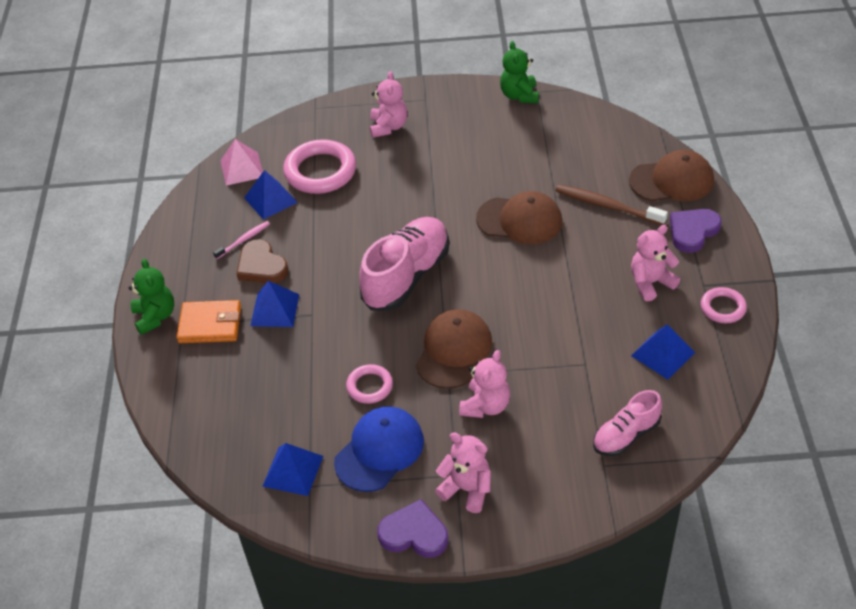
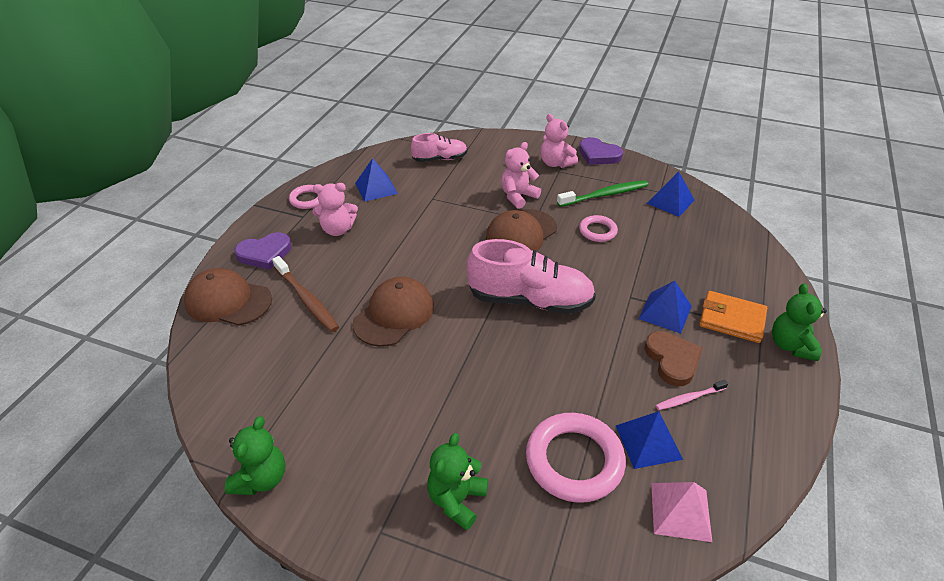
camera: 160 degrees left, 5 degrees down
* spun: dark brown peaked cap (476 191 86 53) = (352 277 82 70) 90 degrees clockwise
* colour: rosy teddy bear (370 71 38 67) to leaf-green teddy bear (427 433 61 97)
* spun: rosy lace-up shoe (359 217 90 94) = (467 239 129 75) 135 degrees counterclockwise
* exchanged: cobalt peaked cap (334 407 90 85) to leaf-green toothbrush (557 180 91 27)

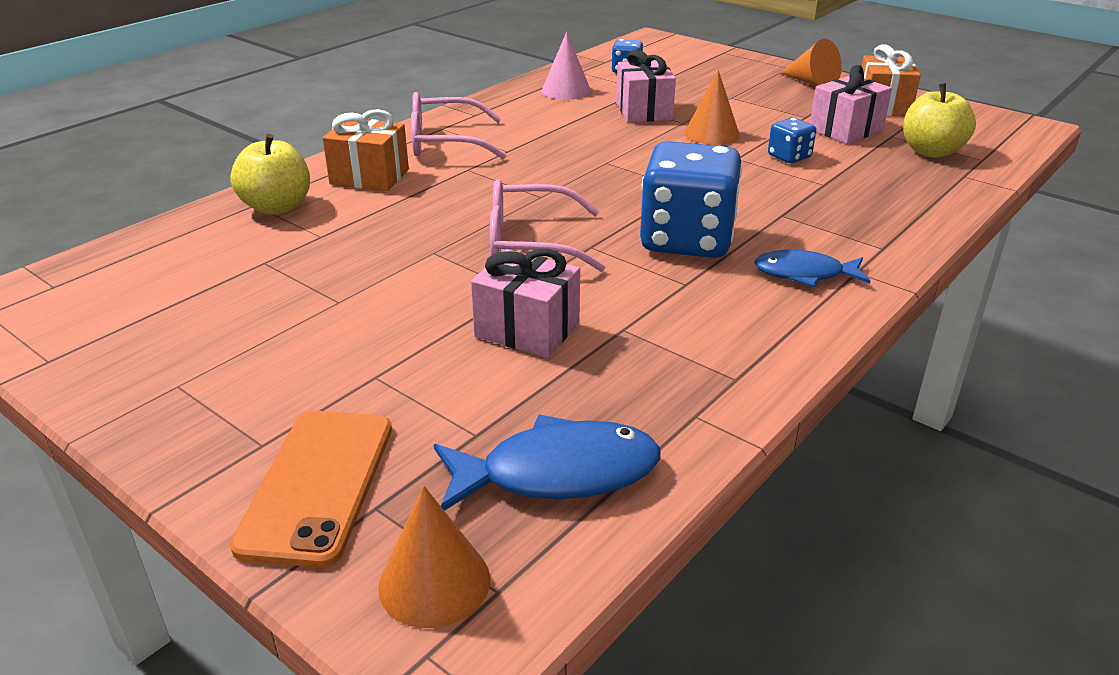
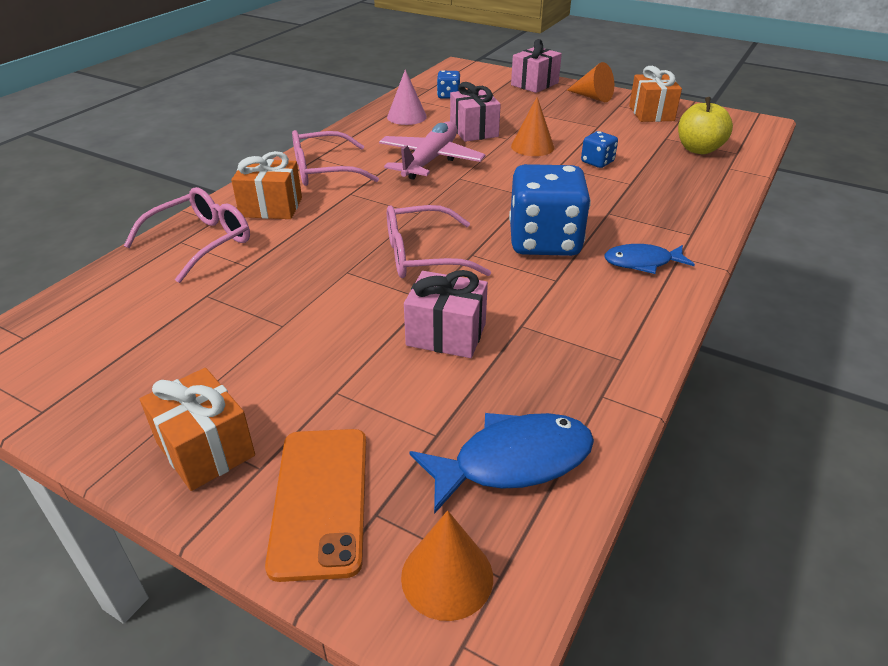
camera: 10 degrees left, 5 degrees up
* exchanged: bright yellow apple fruit (230 134 80 81) to rosy eyeglasses (124 187 126 96)
* appeared: orange-coloured present (140 368 115 123)
* appeared: rosy aeroplane (379 121 106 59)
* relocated: rosy present (810 65 82 79) to (511 39 51 54)

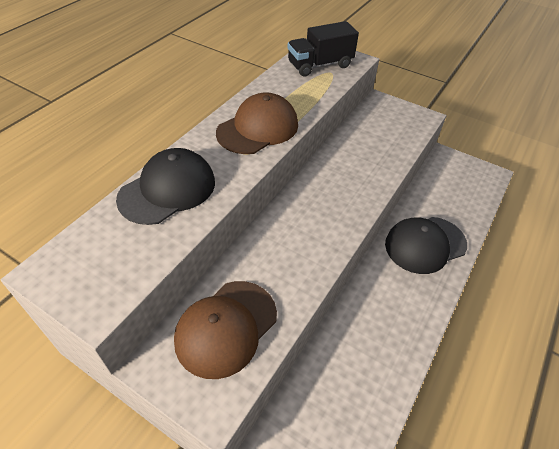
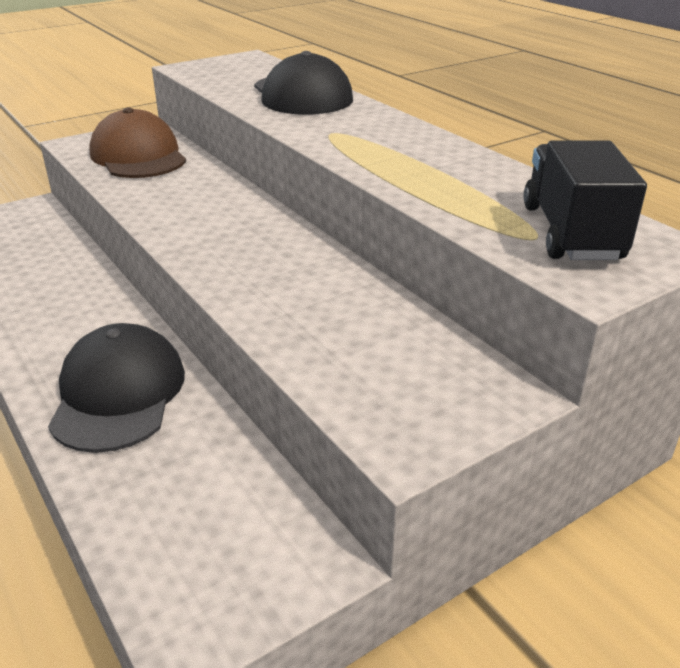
camera: 115 degrees right, 15 degrees down
* missing: dark brown peaked cap (216 92 82 62)

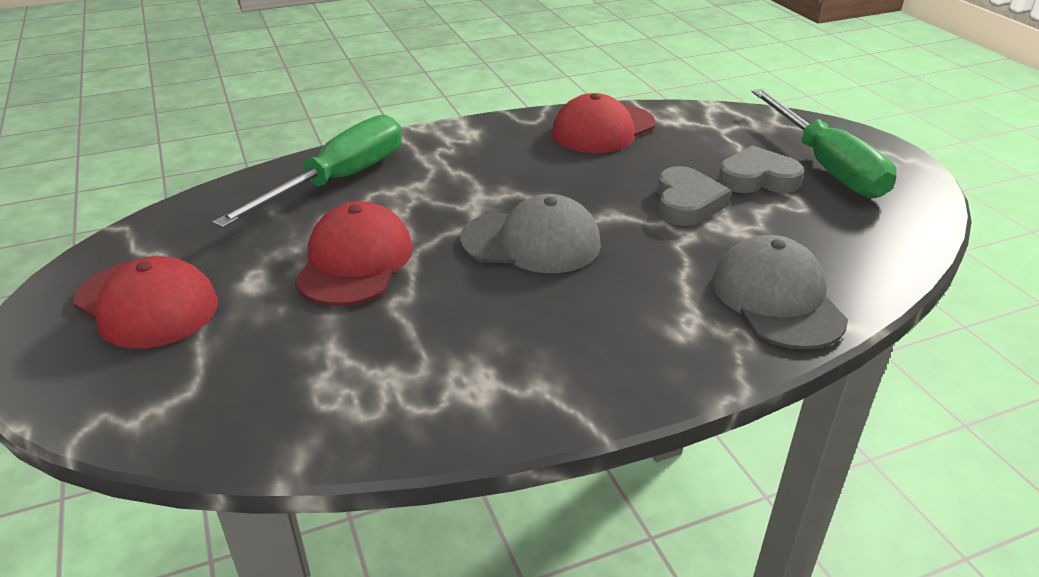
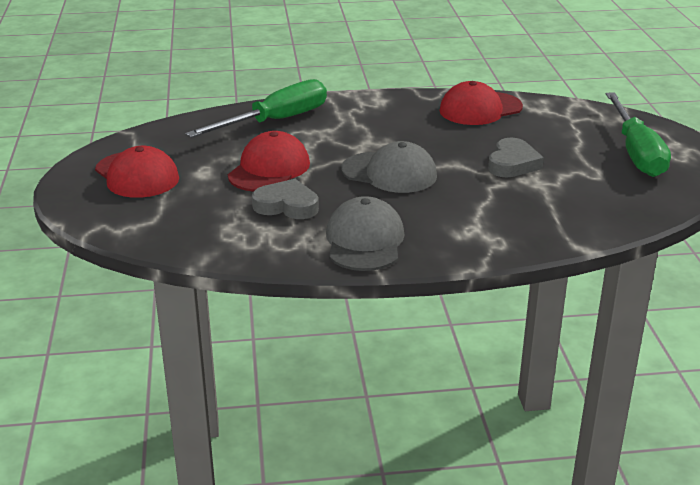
camera: 15 degrees right, 5 degrees down
* relocated: grey love heart (718 145 86 48) to (252 179 67 40)
* relocated: grey peaked cap (713 235 135 115) to (326 196 78 75)

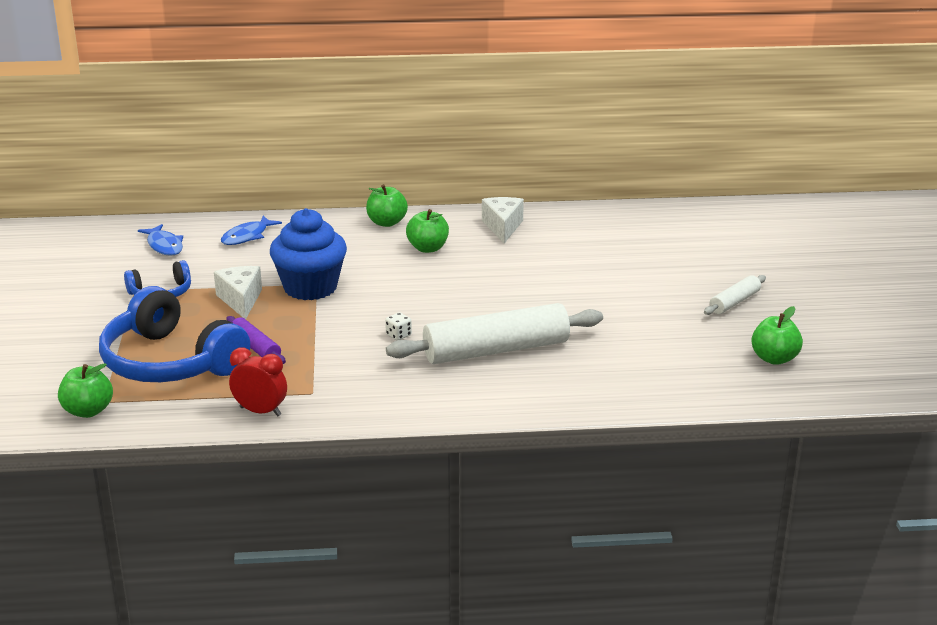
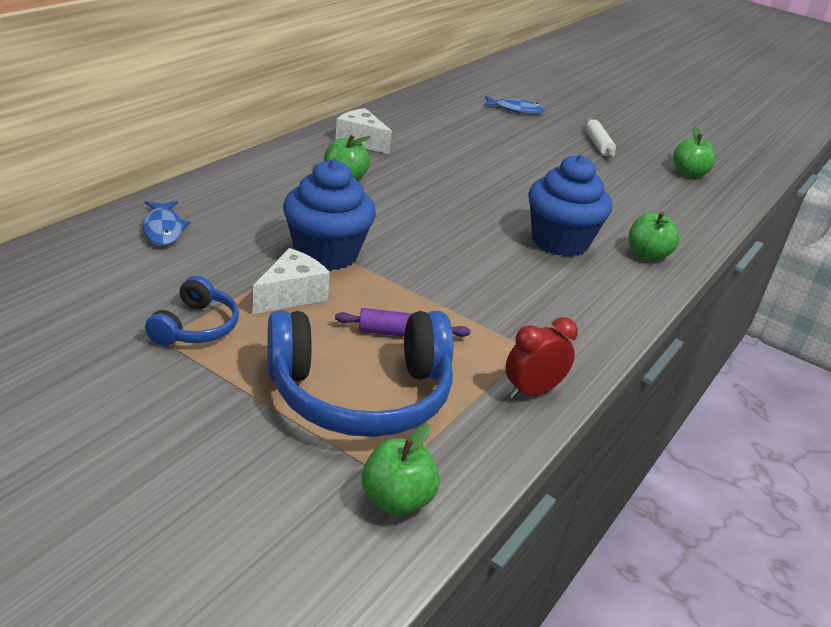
camera: 55 degrees left, 5 degrees up
* spun: white piece of cheese (214 266 48 53) = (253 248 77 66) 105 degrees clockwise
* relocated: cobalt toy fish (138 224 45 32) to (483 96 62 18)
* exchanged: white pastry roller (386 303 217 61) to cobalt muffin (528 155 84 102)
* relocated: leaf-green apple fruit (366 184 42 43) to (629 212 51 49)
* missing: white dice (385 312 27 28)

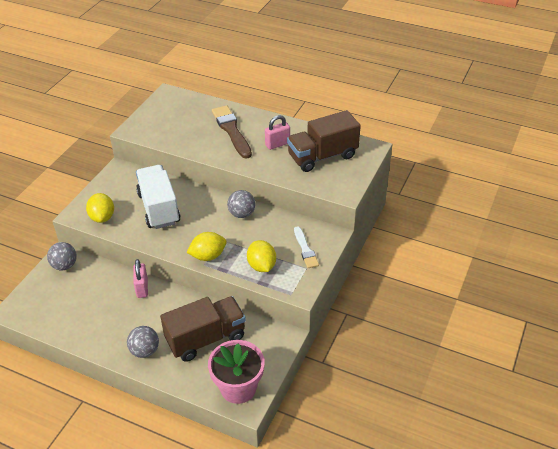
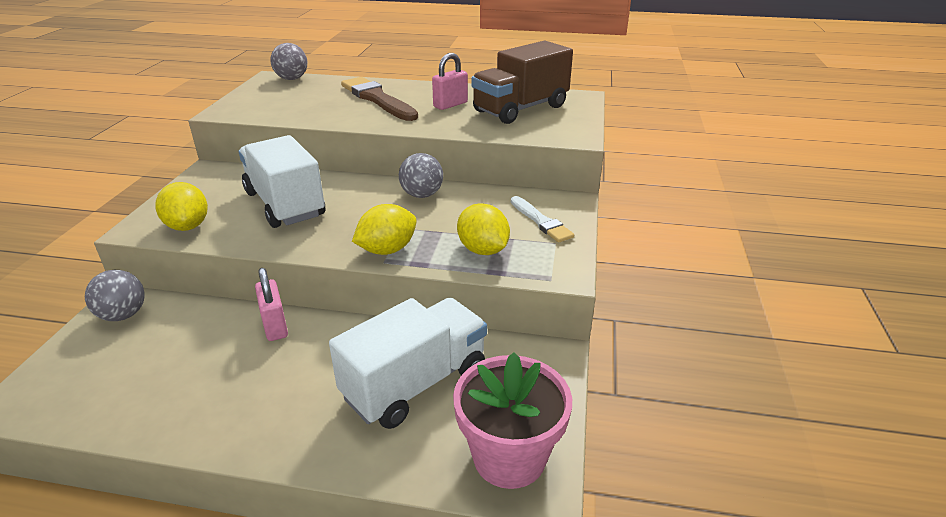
camera: 15 degrees left, 10 degrees down
* relocated: grey play ball (127 326 32 32) to (270 43 37 37)
* colour: dark brown truck (160 296 86 65) to white truck (329 298 158 131)

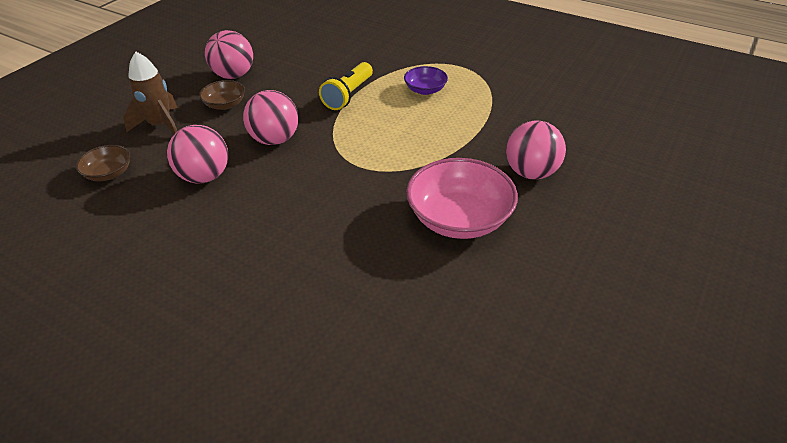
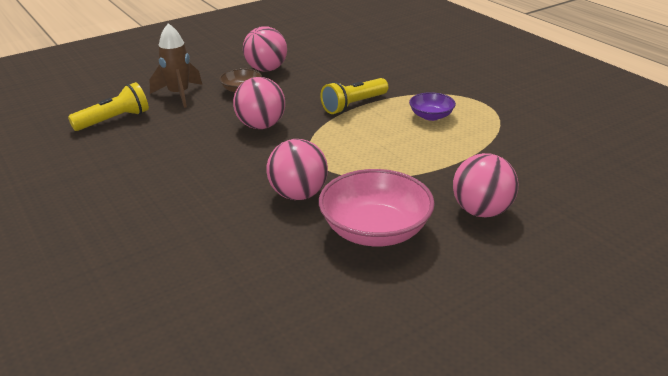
camera: 25 degrees right, 10 degrees down
* exchanged: dark brown bowl (76 145 54 36) to bright yellow pocket torch (68 82 81 49)
* relocated: rosy play ball (167 125 61 59) to (266 139 62 61)

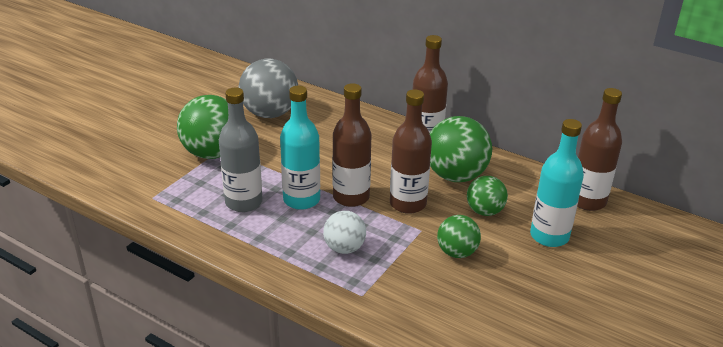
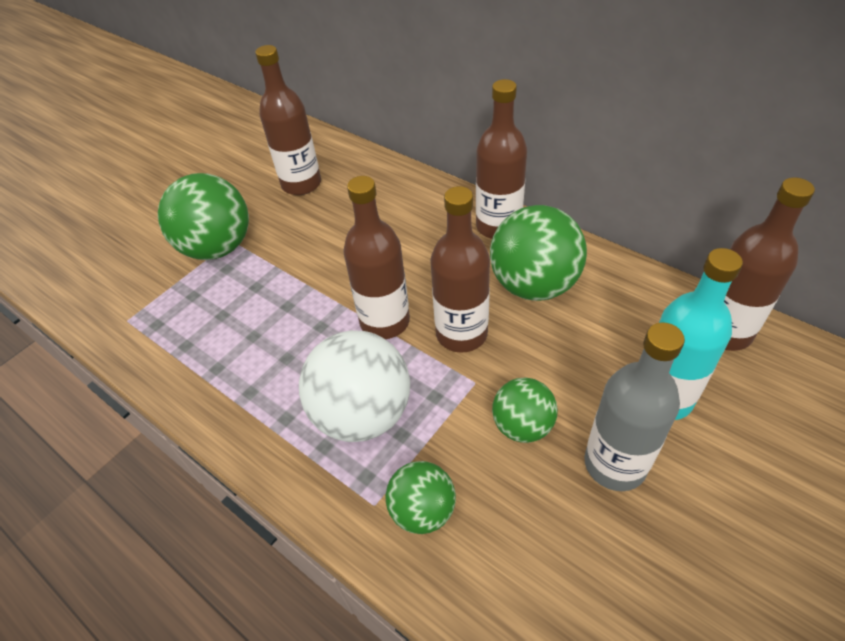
camera: 10 degrees right, 15 degrees up
* exchanged: grey play ball (239 59 59 59) to dark brown flask (255 45 66 150)
* size: white play ball (323 211 43 43) = (299 330 111 112) x1.72
* relocated: leaf-green play ball (467 176 41 40) to (386 461 70 73)
* relocated: grey flask (219 88 44 124) to (584 322 101 169)
* missing: teal flask (280 86 40 124)

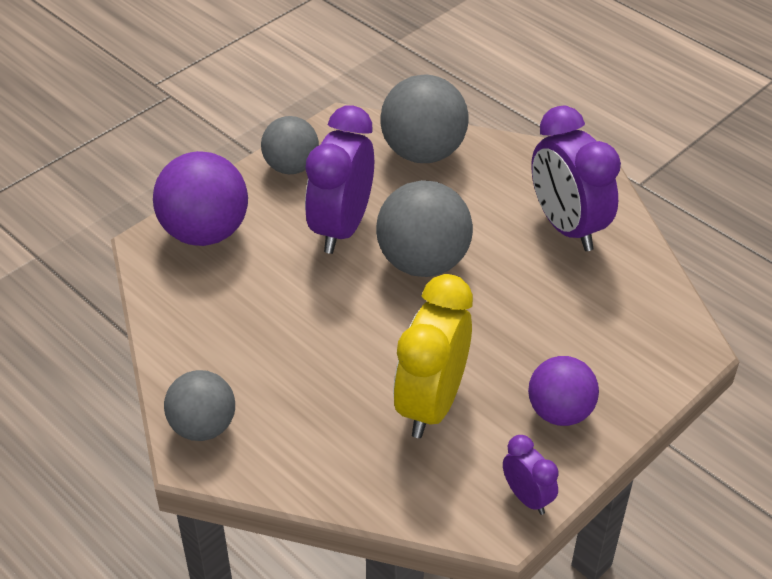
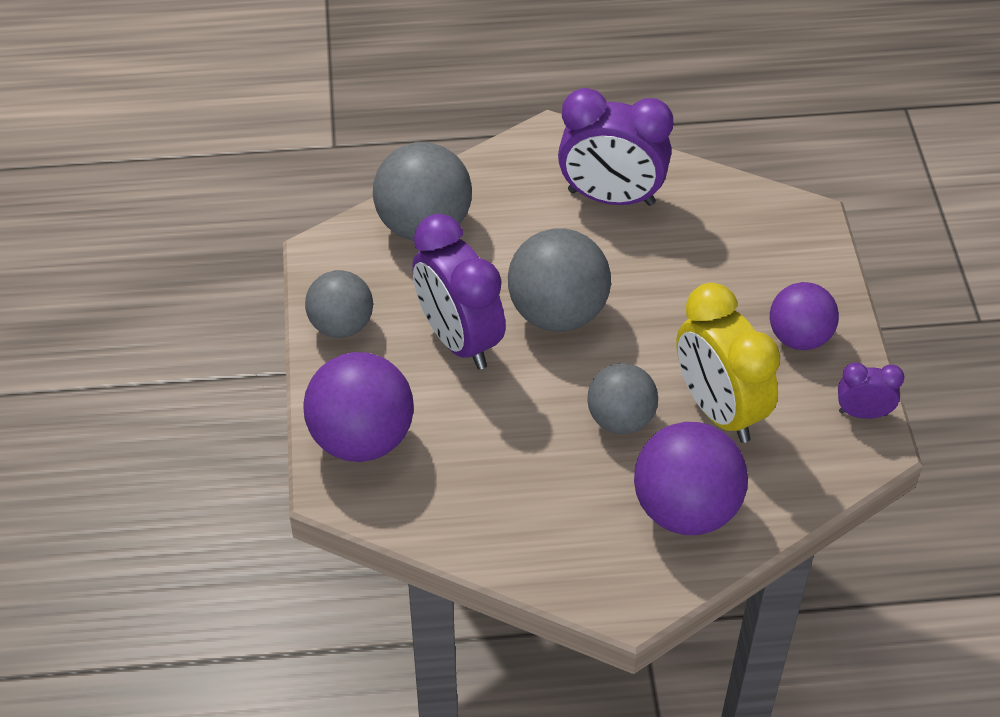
camera: 50 degrees left, 5 degrees up
* relocated: grey play ball (164 370 71 71) to (587 363 71 71)
* appeared: royal purple play ball (634 422 114 113)

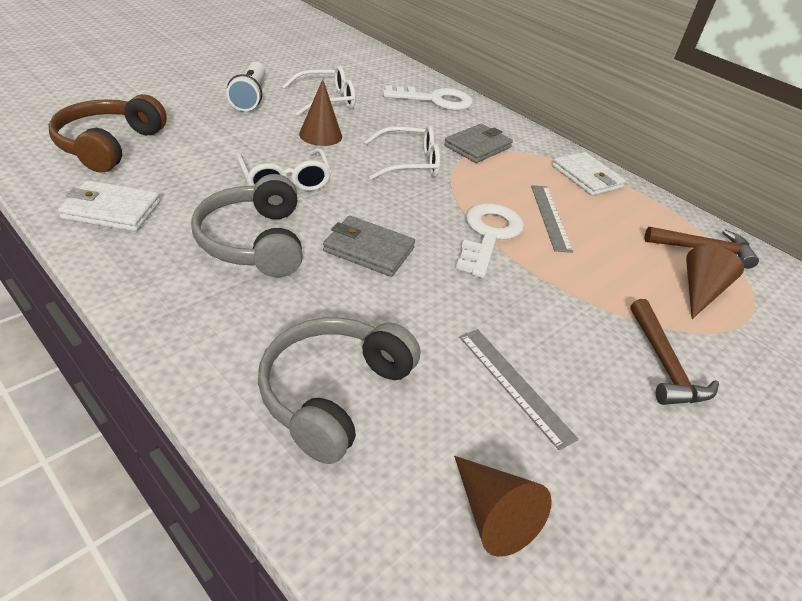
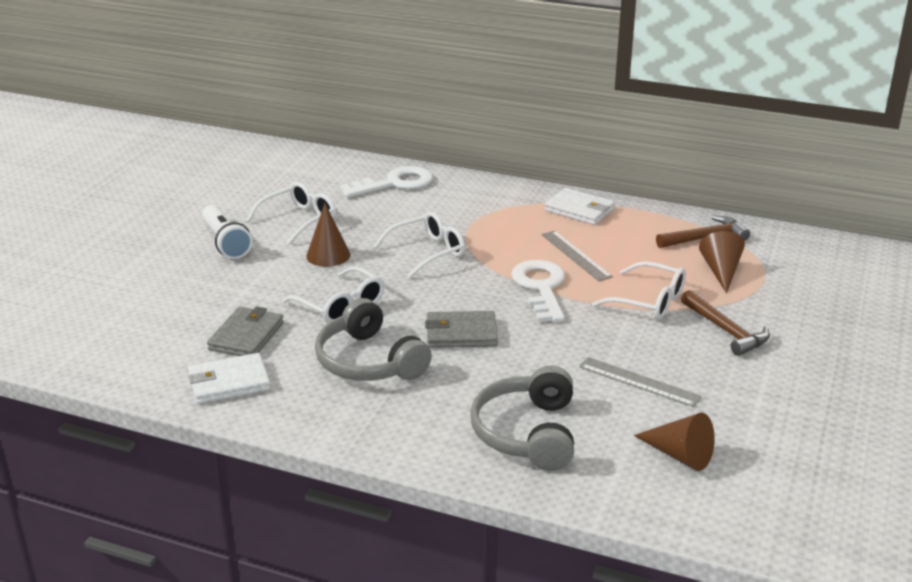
camera: 20 degrees left, 10 degrees down
* relocated: grey card wallet (444 124 69 39) to (207 306 77 50)
* appeared: white eyeglasses (592 261 94 59)
* missing: dark brown headphones (48 94 119 79)

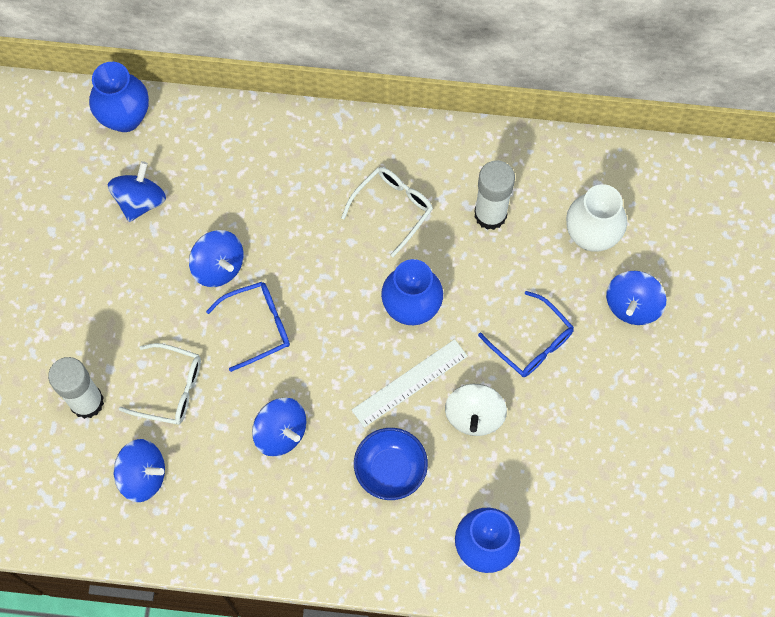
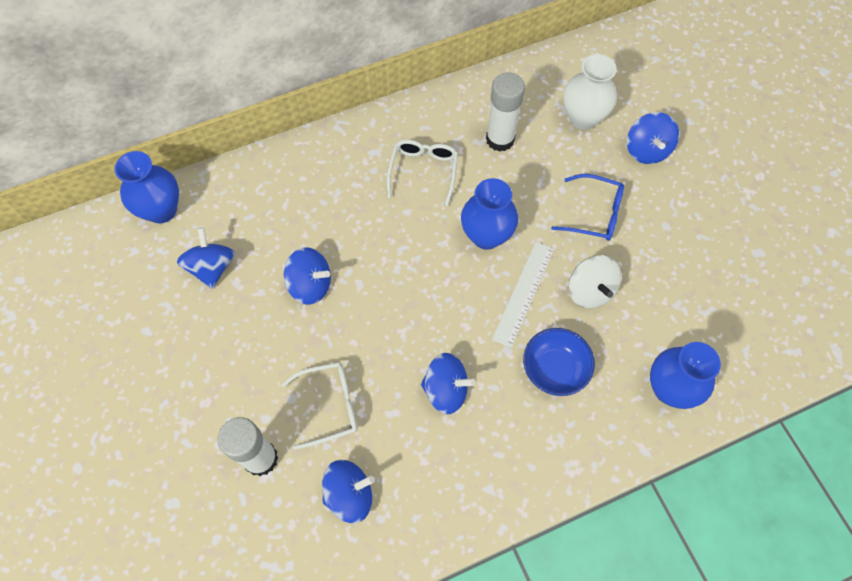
camera: 30 degrees left, 5 degrees down
* missing: cobalt eyeglasses (206 282 84 90)

